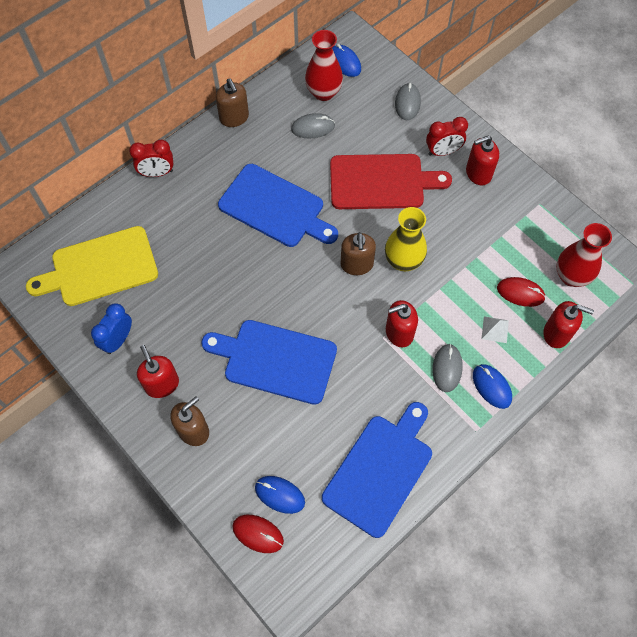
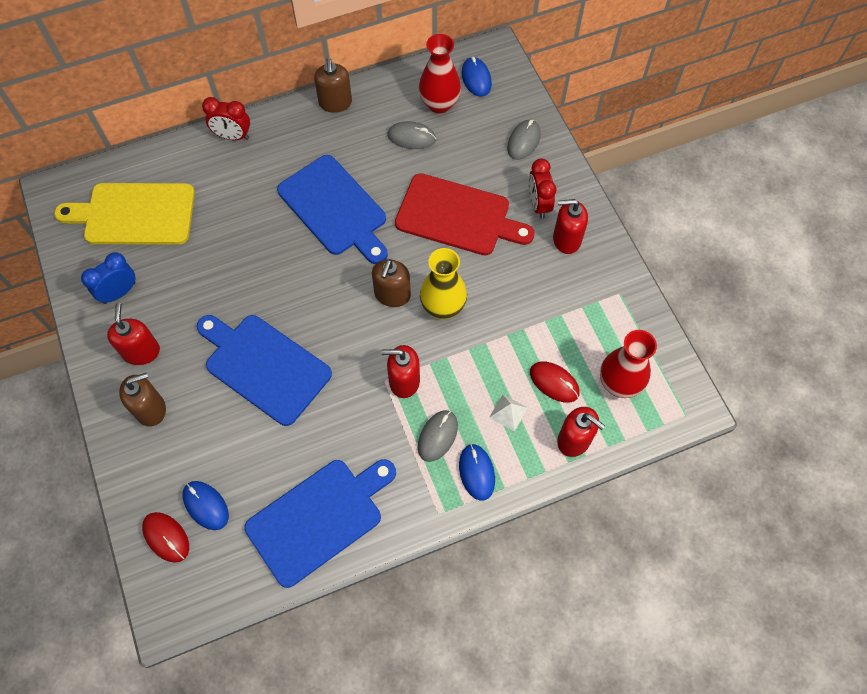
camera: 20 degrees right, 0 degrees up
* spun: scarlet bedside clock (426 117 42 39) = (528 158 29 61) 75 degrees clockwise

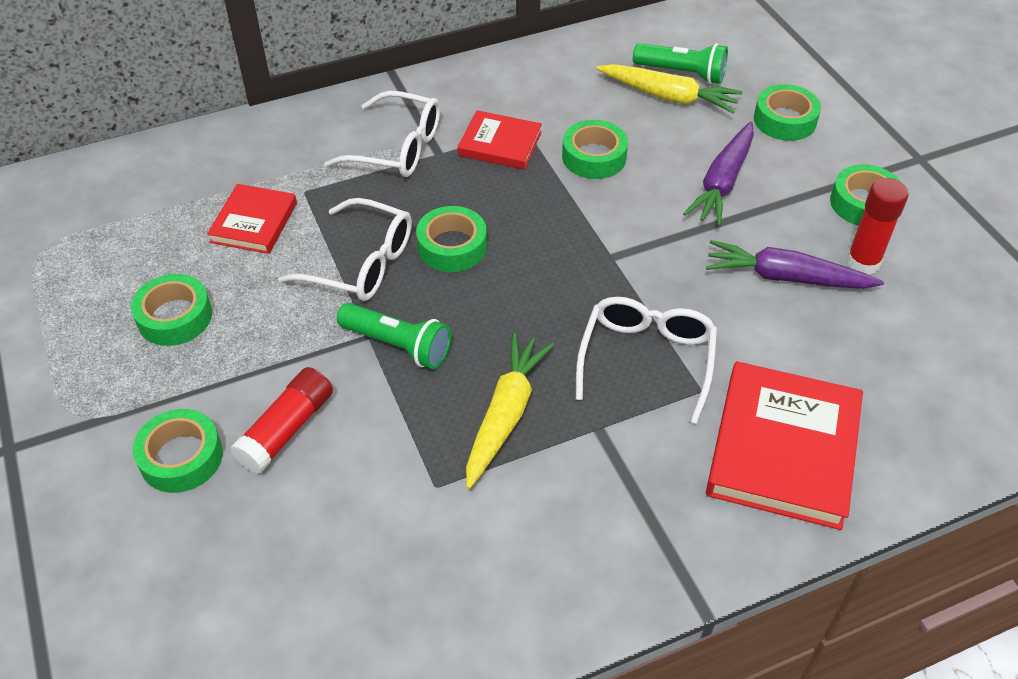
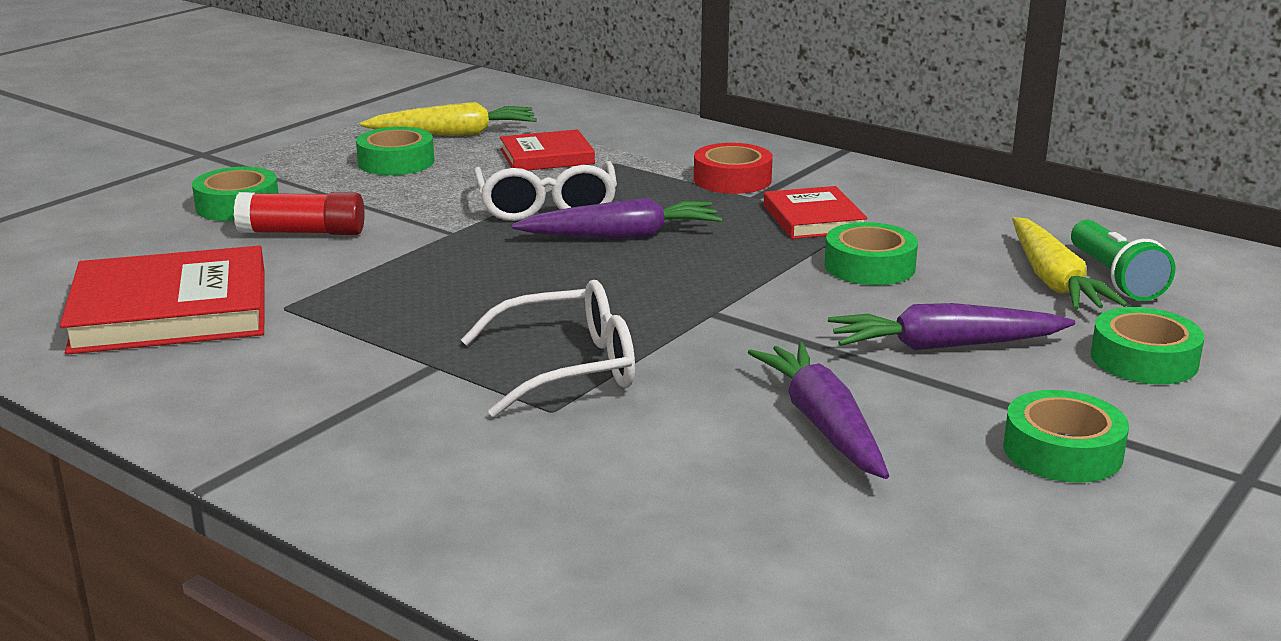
camera: 60 degrees right, 25 degrees down
* relocated: scarlet hardback (706 361 157 169) to (60 246 205 109)
* relocated: bright yellow toy carrot (466 333 88 156) to (360 102 177 34)
* exchanged: leaf-green roll of tape (416 206 71 66) to royal purple toy carrot (512 198 210 41)
* exchanged: white eyeglasses (324 91 116 86) to scarlet roll of tape (694 143 79 51)
* missing: leaf-green pocket torch (337 303 114 66)
* missing: scarlet stick of glue (846 178 63 97)

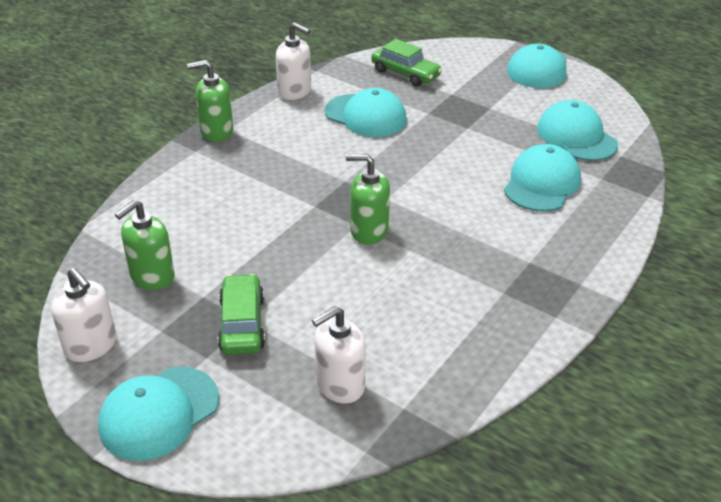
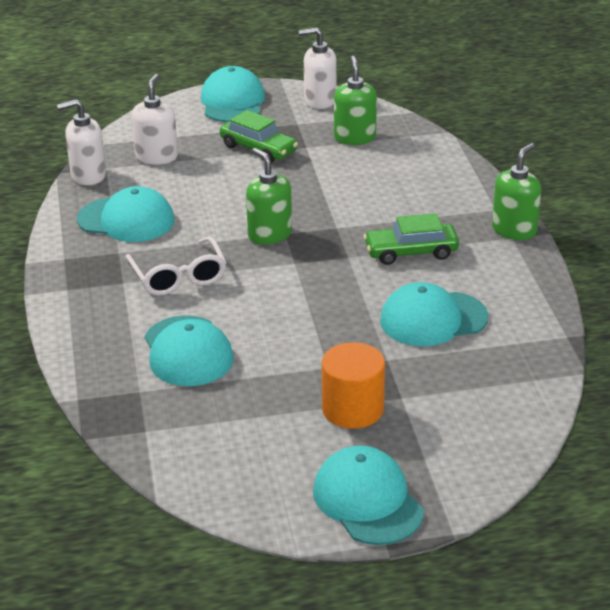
camera: 135 degrees right, 5 degrees down
* relocated: white pump bottle (276 23 35 77) to (57 99 49 86)
* relocated: teal peaked cap (537 100 81 61) to (77 186 98 56)
* appeared: white eyeglasses (126 236 100 60)
* spun: leaf-green pump bottle (346 154 44 91) = (246 148 46 97) 90 degrees counterclockwise
* appeared: orange-coloured solid cylinder (322 342 63 87)
* relocated: leaf-green car (371 39 71 48) to (364 213 95 52)

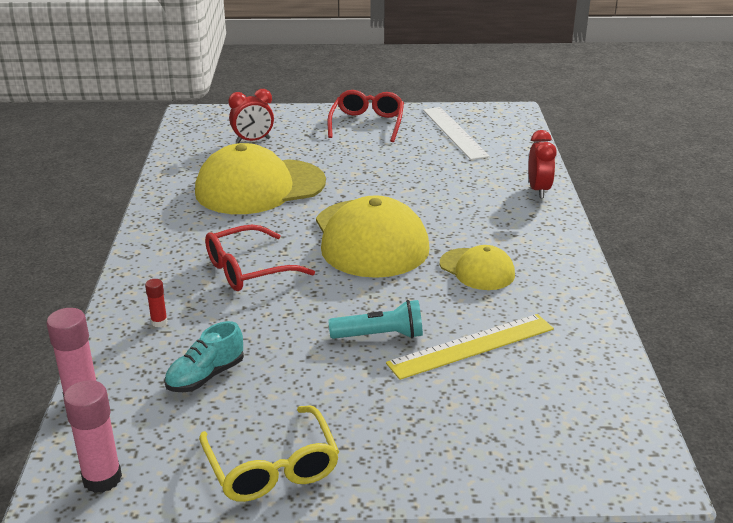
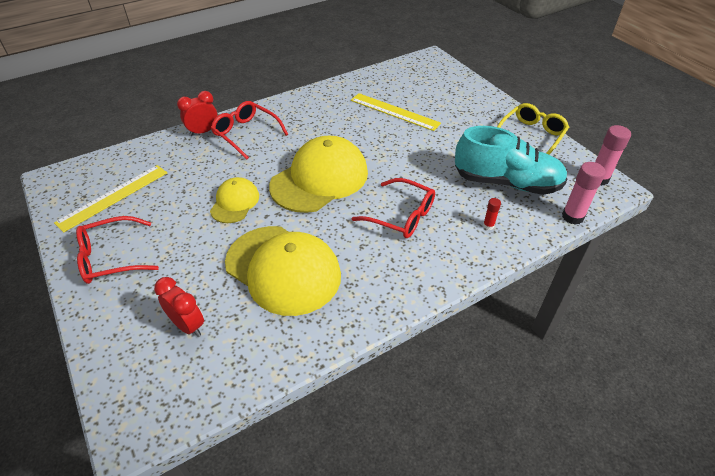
camera: 120 degrees left, 15 degrees up
* colour: white measuring stick (423 107 67 53) to bright yellow measuring stick (54 165 113 68)
* relocated: bright yellow peaked cap (440 245 75 45) to (210 177 49 46)
* appeared: scarlet eyeglasses (211 101 78 59)
* size: teal lace-up shoe (164 321 80 71) = (455 126 112 69) x1.98
* missing: teal pocket torch (328 300 95 39)

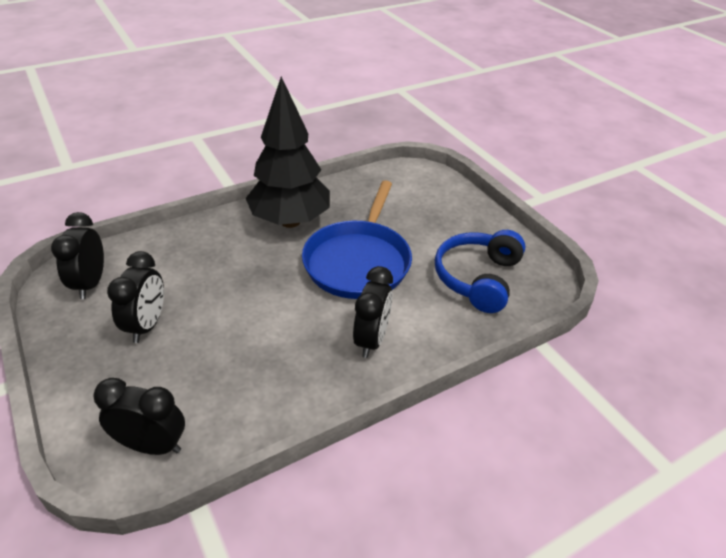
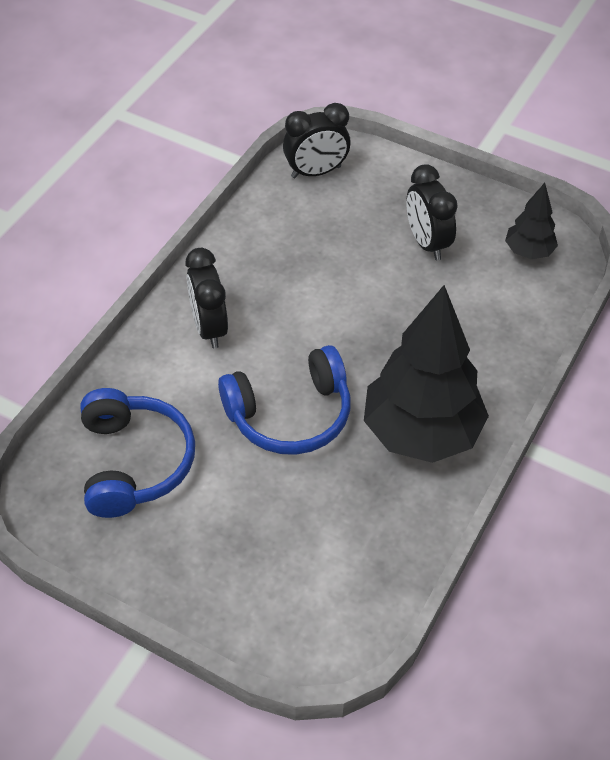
camera: 150 degrees right, 10 degrees up
* exchanged: cobalt frying pan (302 180 110 119) to cobalt headphones (218 345 133 110)
* exchanged: ebony bedside clock (51 212 53 87) to ebony tree (505 183 53 76)

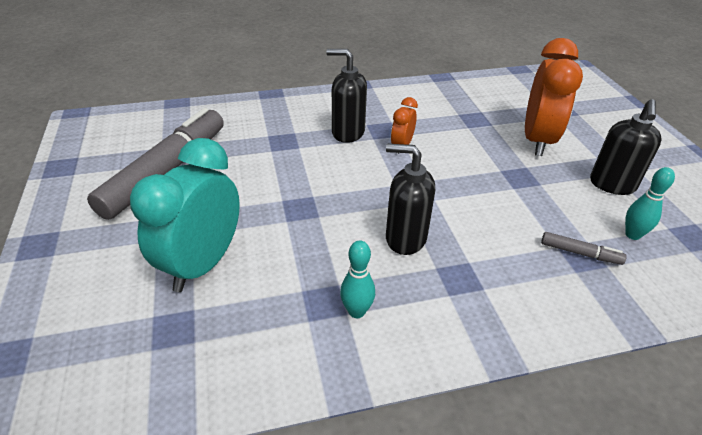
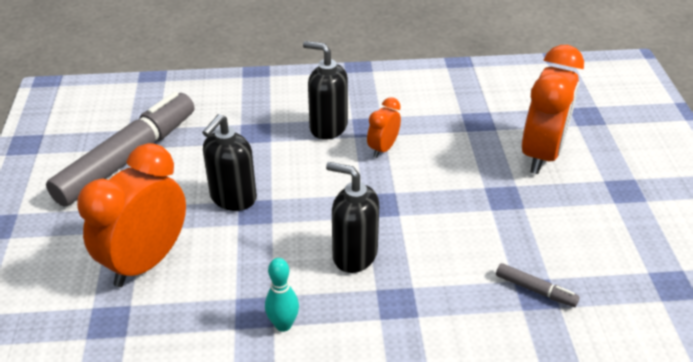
camera: 10 degrees right, 0 degrees up
* colour: teal bedside clock (130 138 110 154) to orange-coloured bedside clock (77 143 109 144)
* relocated: ebony pump bottle (590 99 72 96) to (202 114 55 97)
* missing: teal skittle (625 167 50 73)

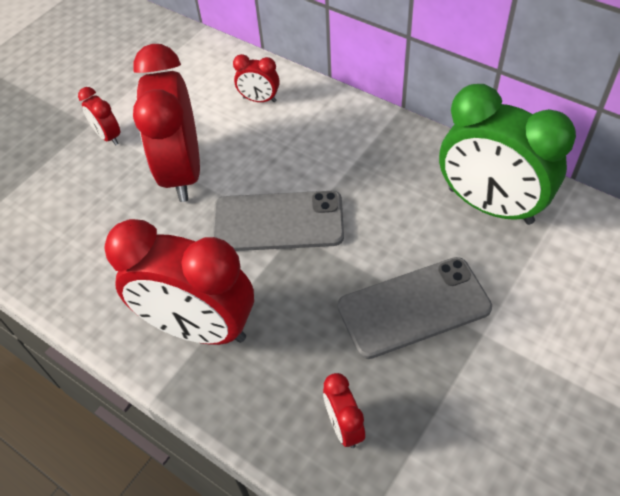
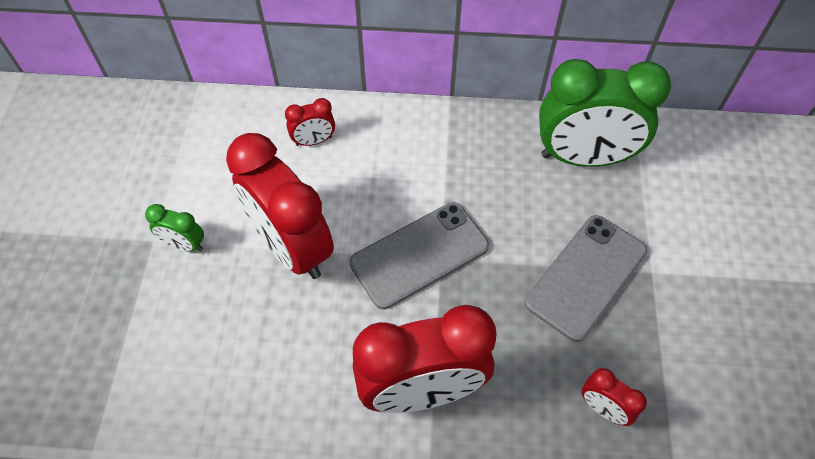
camera: 35 degrees left, 5 degrees up
* colour: scarlet bedside clock (78 87 42 59) to leaf-green bedside clock (145 204 59 48)

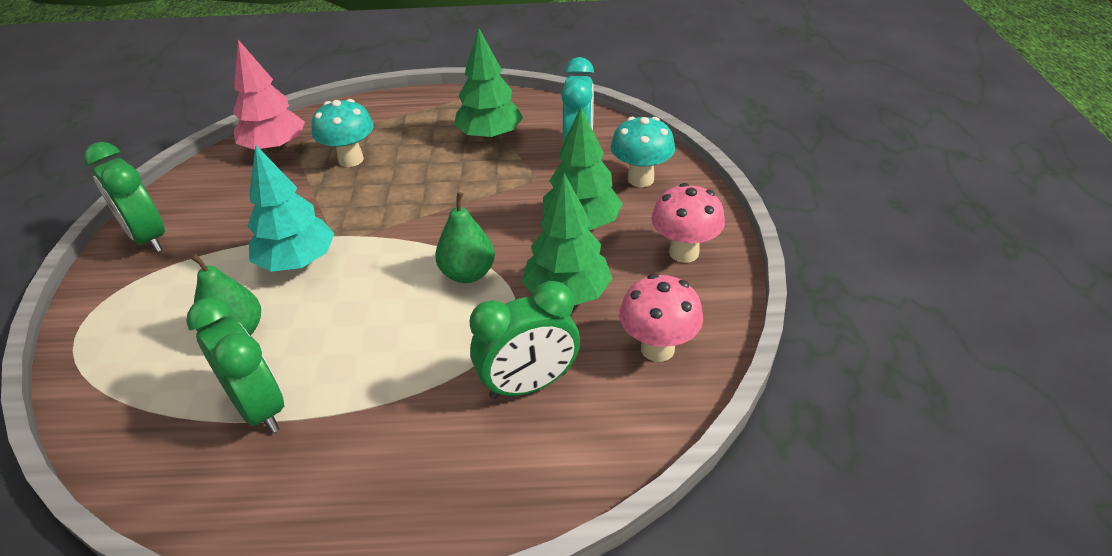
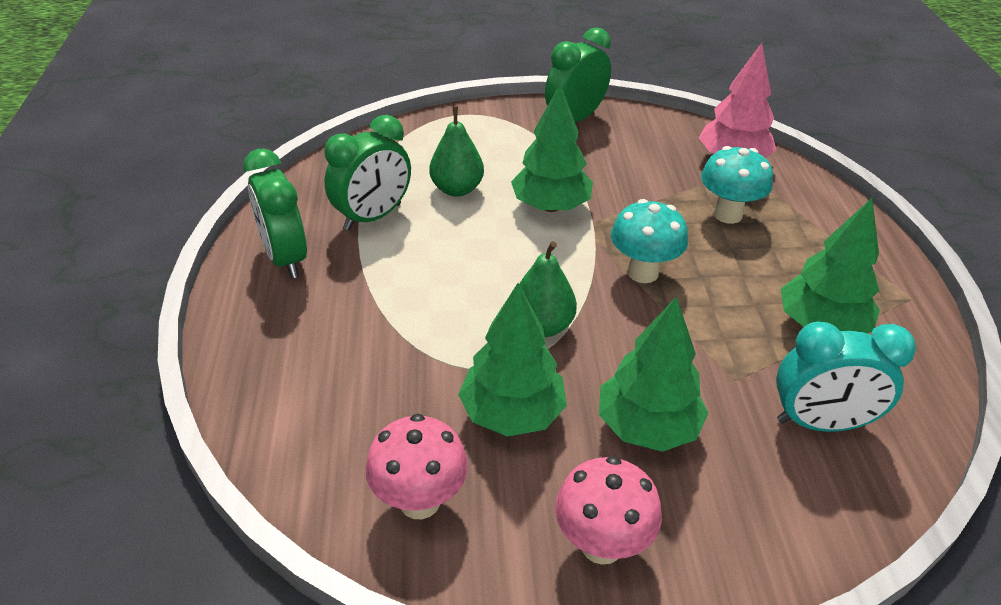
camera: 85 degrees right, 0 degrees up
* relocated: leaf-green bedside clock (470 281 110 118) to (243 149 64 129)
* colour: teal tree (248 144 87 128) to leaf-green tree (511 84 82 128)
* relocated: teal toadstool (611 117 64 70) to (611 199 77 84)

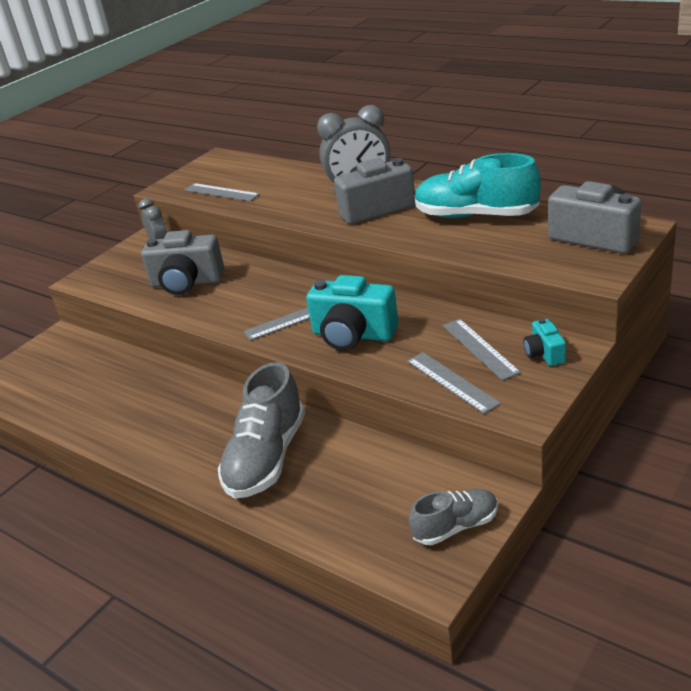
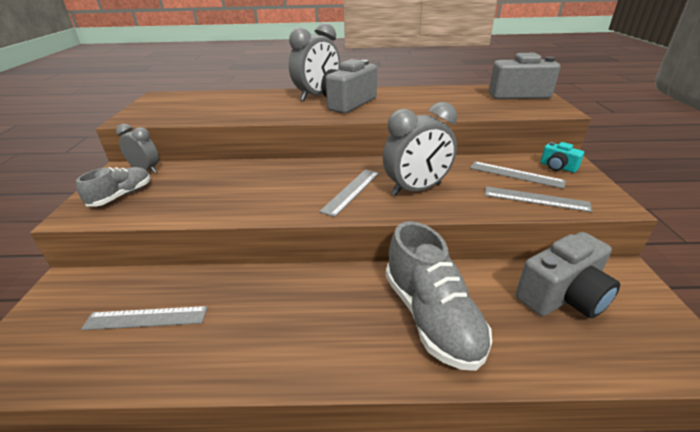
camera: 40 degrees left, 0 degrees up
* relocated: grey lace-up shoe (409 489 89 56) to (76 167 75 39)
* relocated: grey measuring stick (184 183 76 18) to (81 306 127 24)
* exchanged: teal compact camera (306 275 92 75) to grey bedside clock (383 102 74 94)
* relocated: grey compact camera (141 230 83 65) to (516 232 104 87)
* missing: teal lace-up shoe (414 153 127 65)

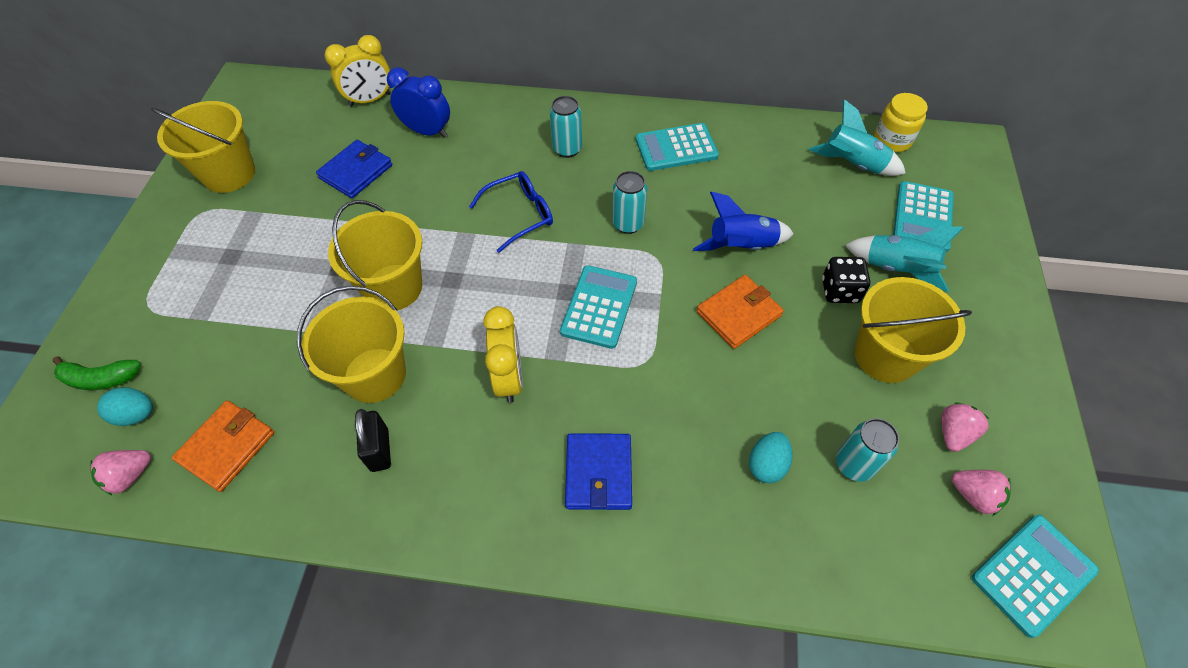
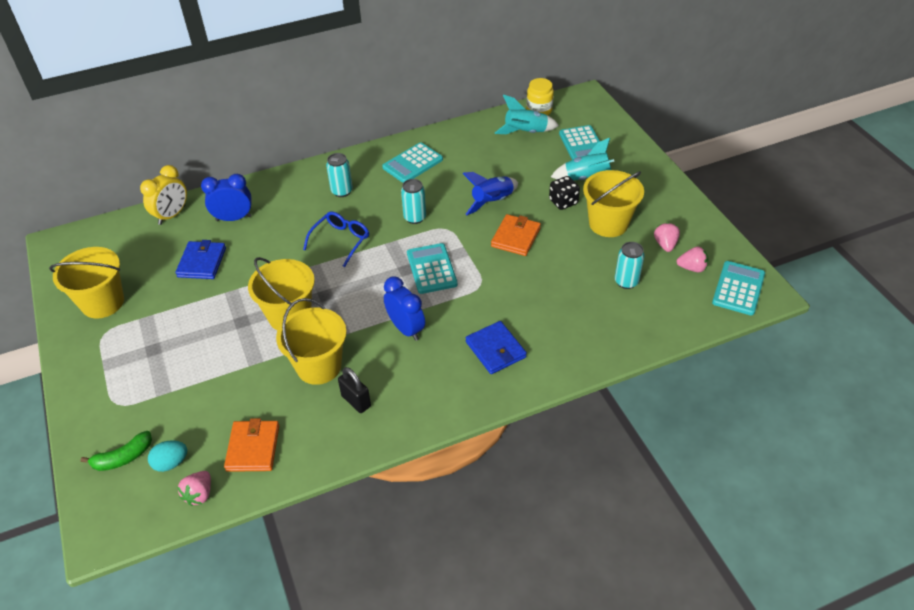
camera: 30 degrees left, 10 degrees down
* colour: bright yellow bedside clock (483 306 40 97) to cobalt bedside clock (384 276 41 65)
* missing: teal egg shape (749 432 44 51)

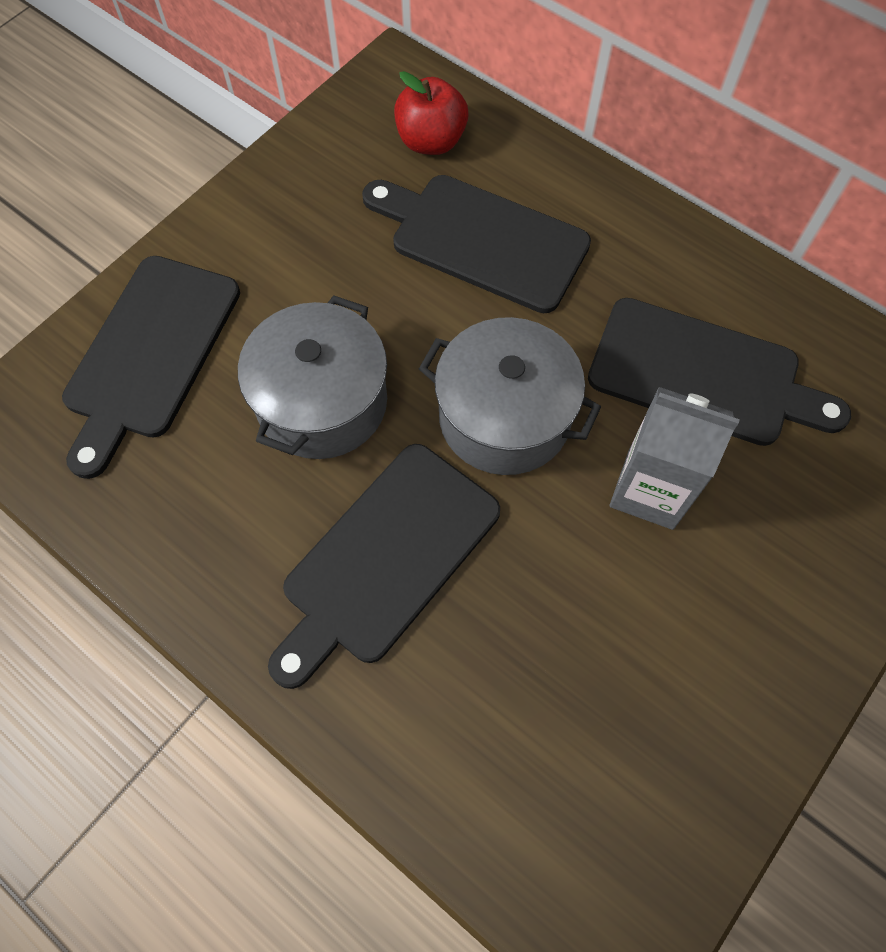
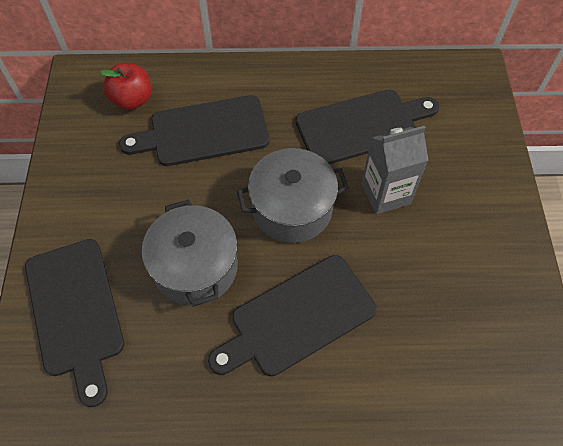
camera: 40 degrees left, 5 degrees down
* spun: ebony chopping board (268 444 232 245) = (208 255 169 121) 60 degrees clockwise

